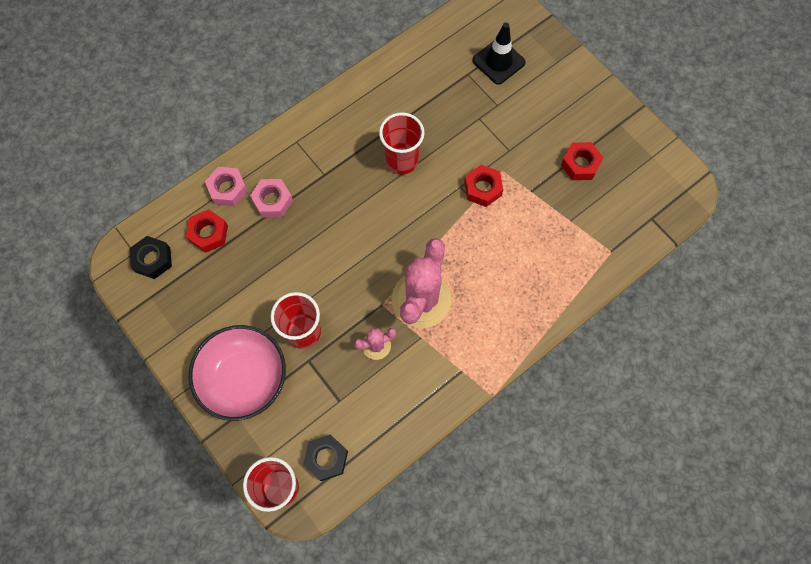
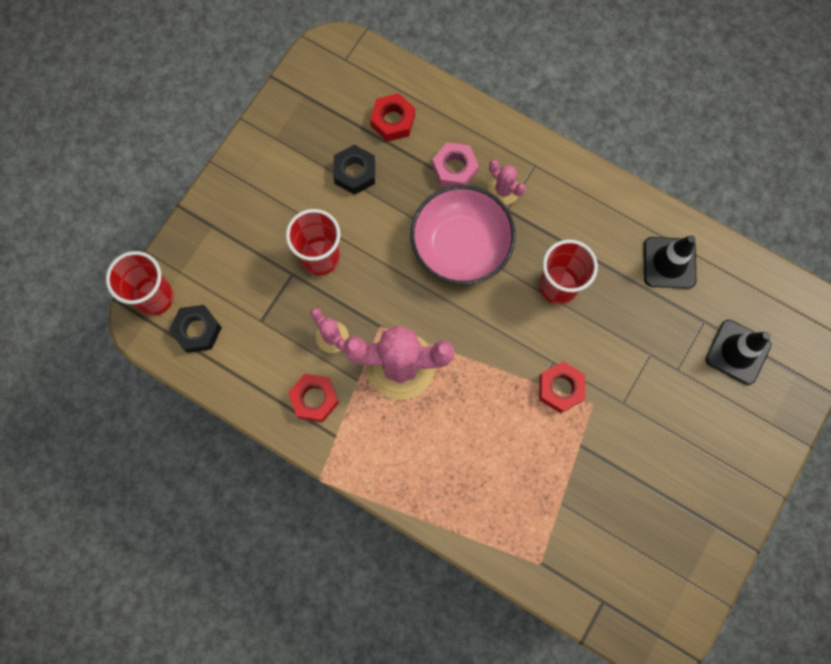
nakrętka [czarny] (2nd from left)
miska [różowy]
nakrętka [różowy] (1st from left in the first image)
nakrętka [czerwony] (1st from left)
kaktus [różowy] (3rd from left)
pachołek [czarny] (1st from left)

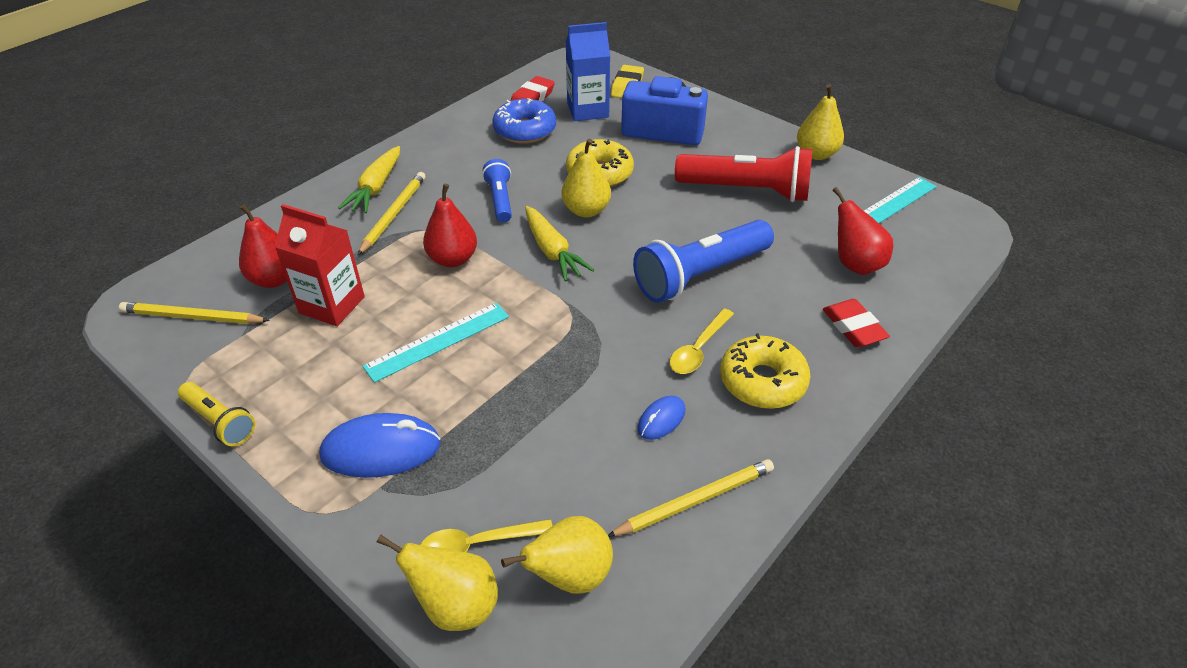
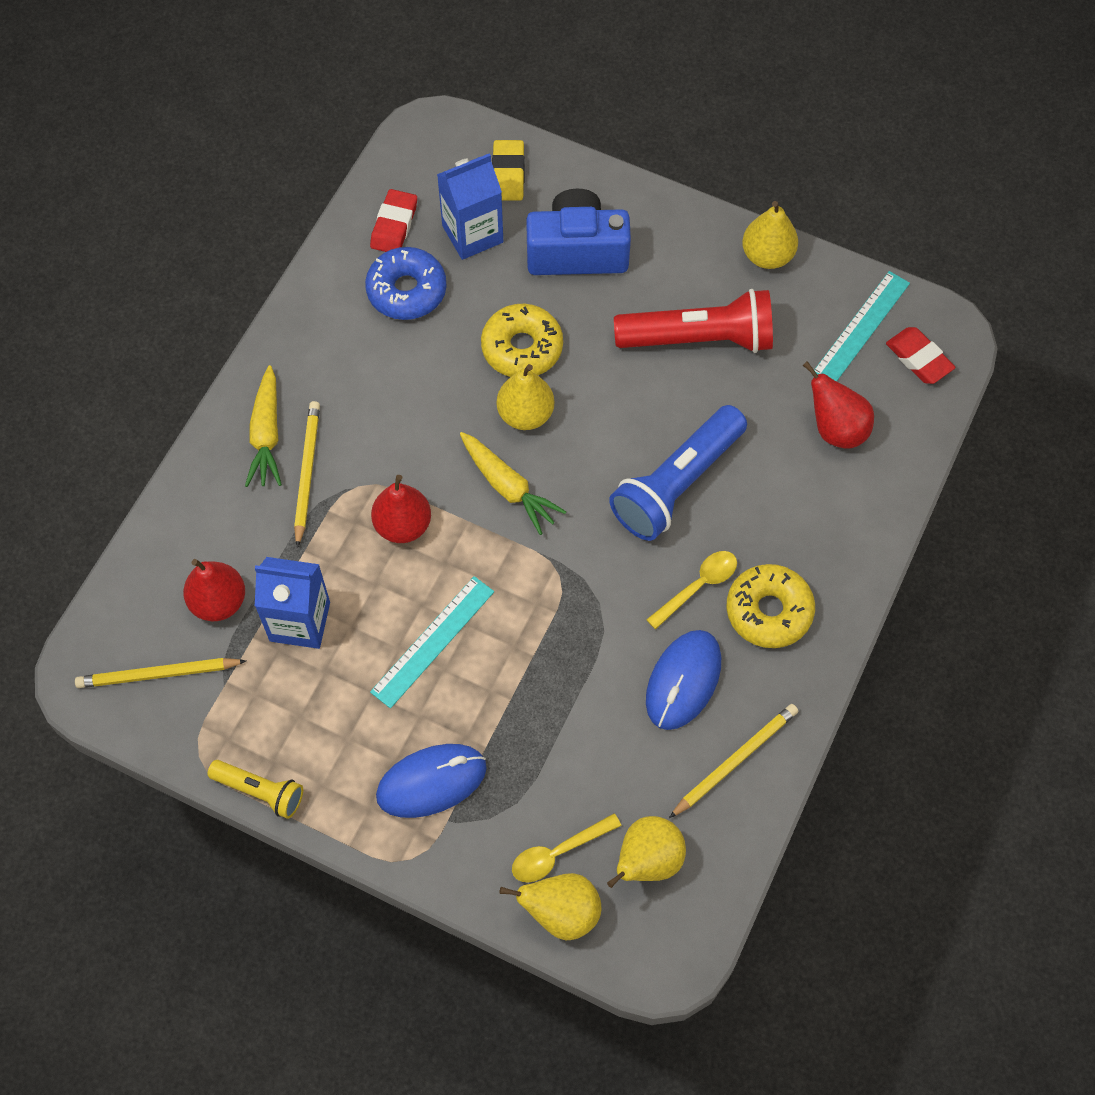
karton mleka [niebieski] (1st from left)
latarka [niebieski] (1st from left in the first image)
myszka [niebieski] (2nd from left)
łyżka [żółty] (2nd from left)
gumka do mazania [czerwony] (2nd from left)

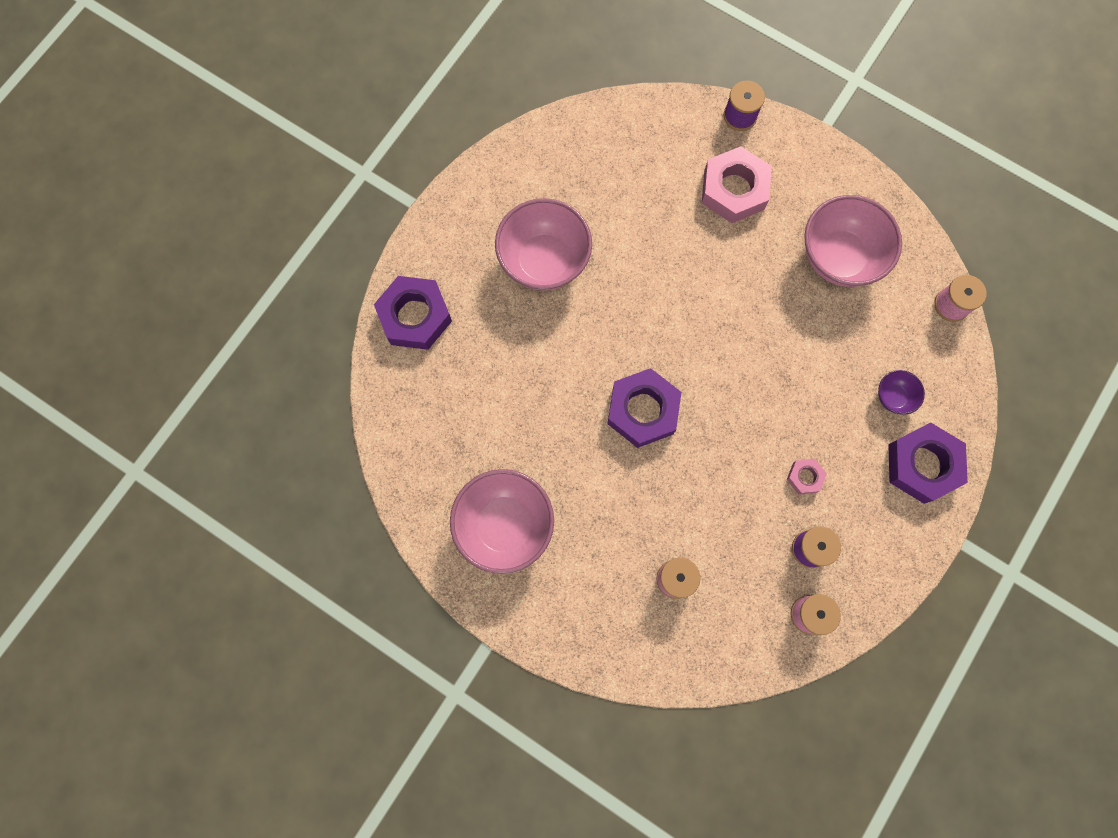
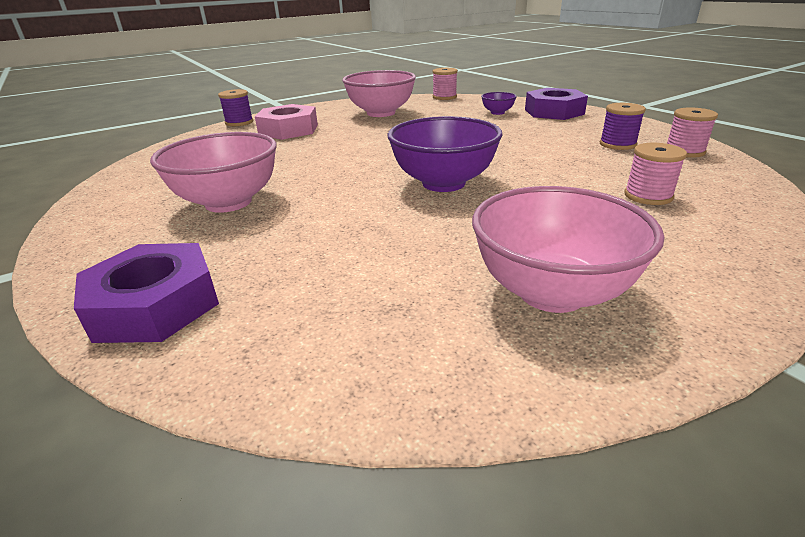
miska [fioletowy] (1st from left)
nakrętka [różowy] (2nd from left in the first image)

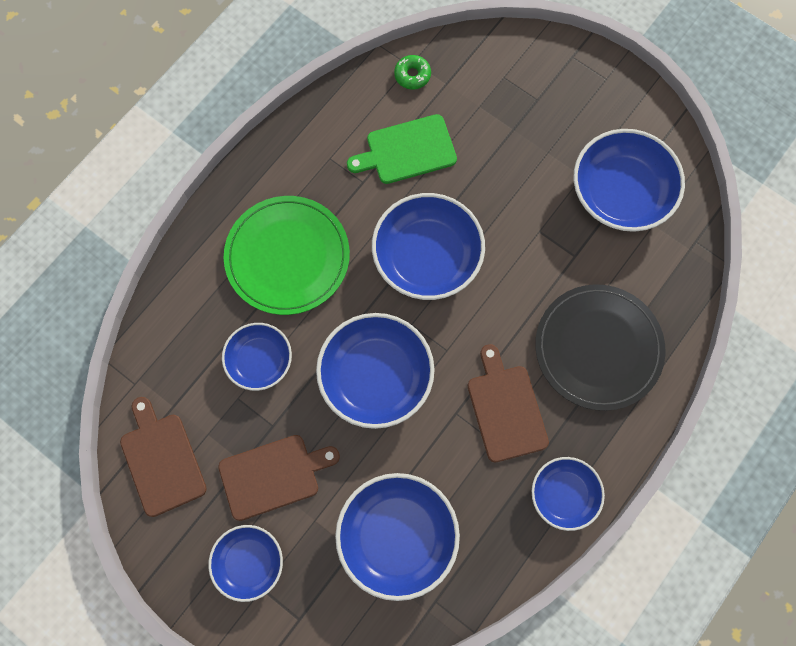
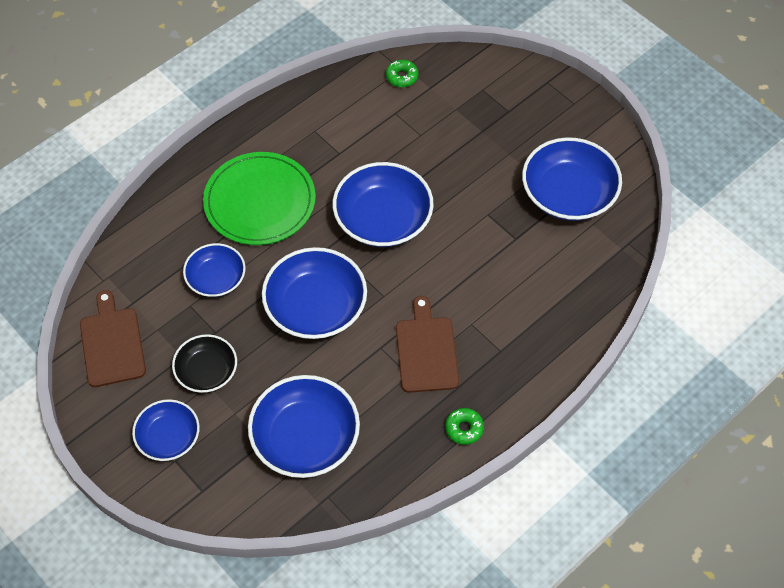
miska [czarny]
deska do krojenia [zielony]
donut [zielony] (2nd from left)
talerz [czarny]

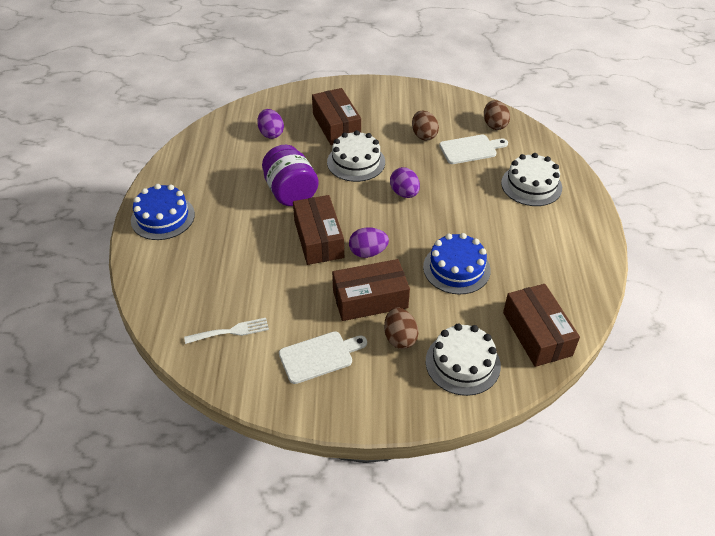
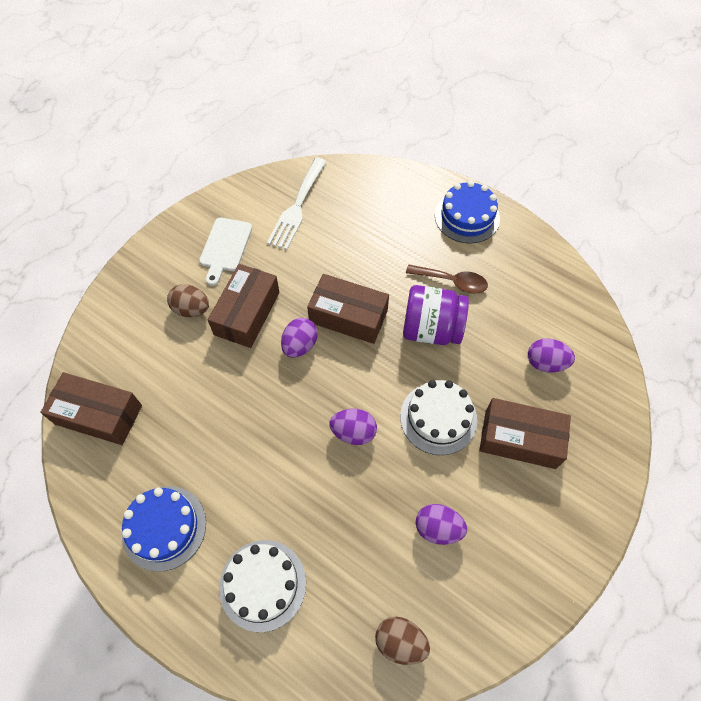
widelec [biały]
jajko [fioletowy] (3rd from left)
tort [niebieski] (1st from left)
tort [biały] (2nd from left in the first image)
deska do krojenia [biały] (2nd from left in the first image)
łyżka [brązowy]

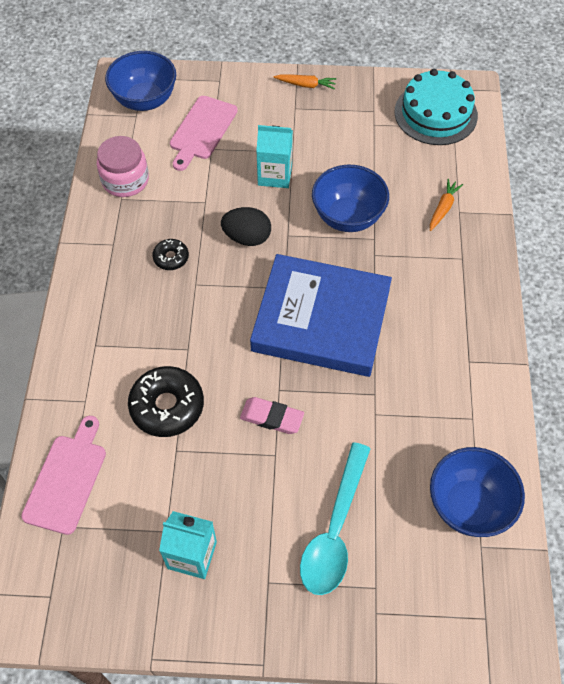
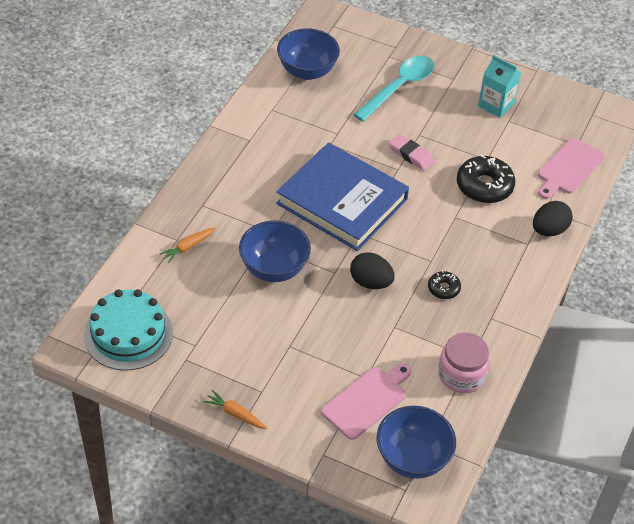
karton mleka [turkusowy] (2nd from left in the first image)
jajko [czarny] (2nd from left)

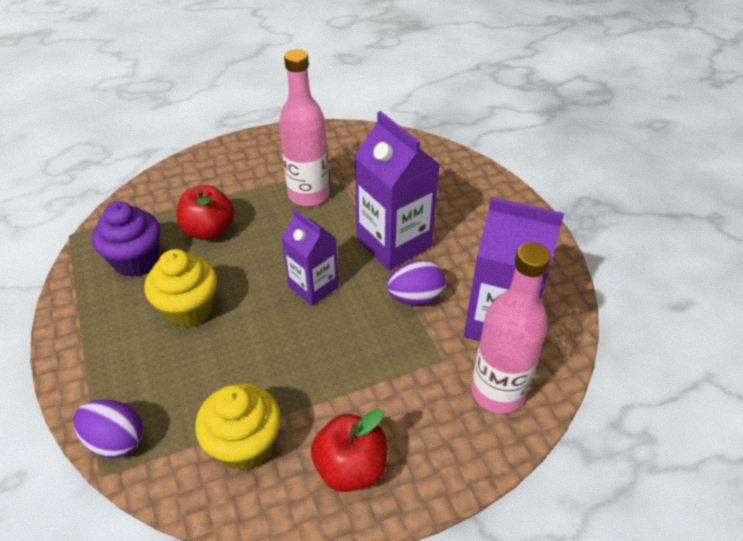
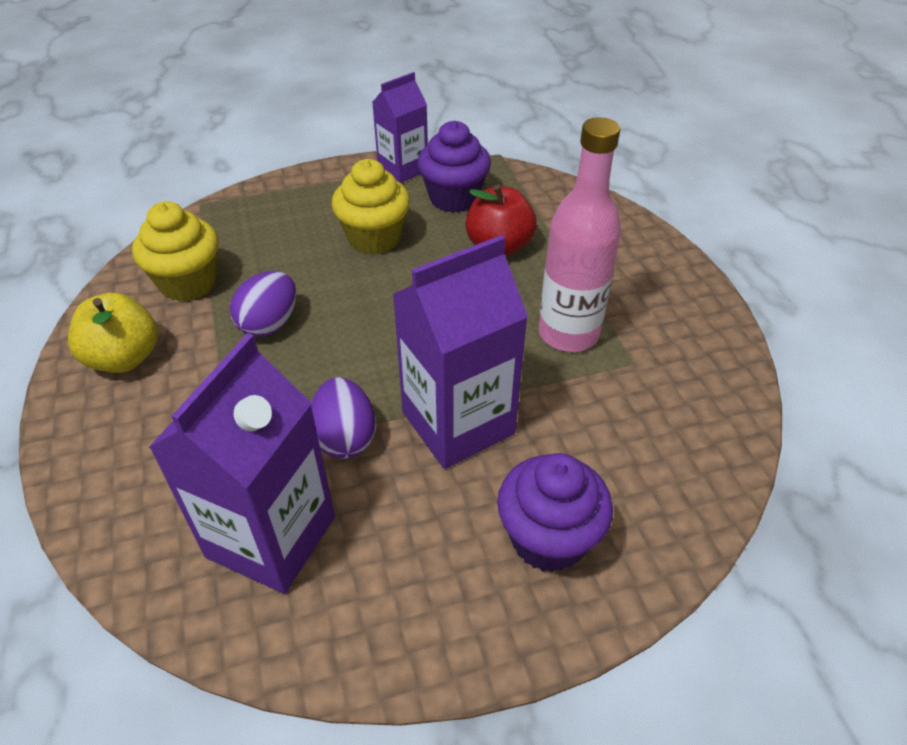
jajko [fioletowy] (1st from left)
karton mleka [fioletowy] (2nd from left)
jabłko [żółty]
butelka [różowy] (2nd from left in the first image)
muffinka [fioletowy] (2nd from left)

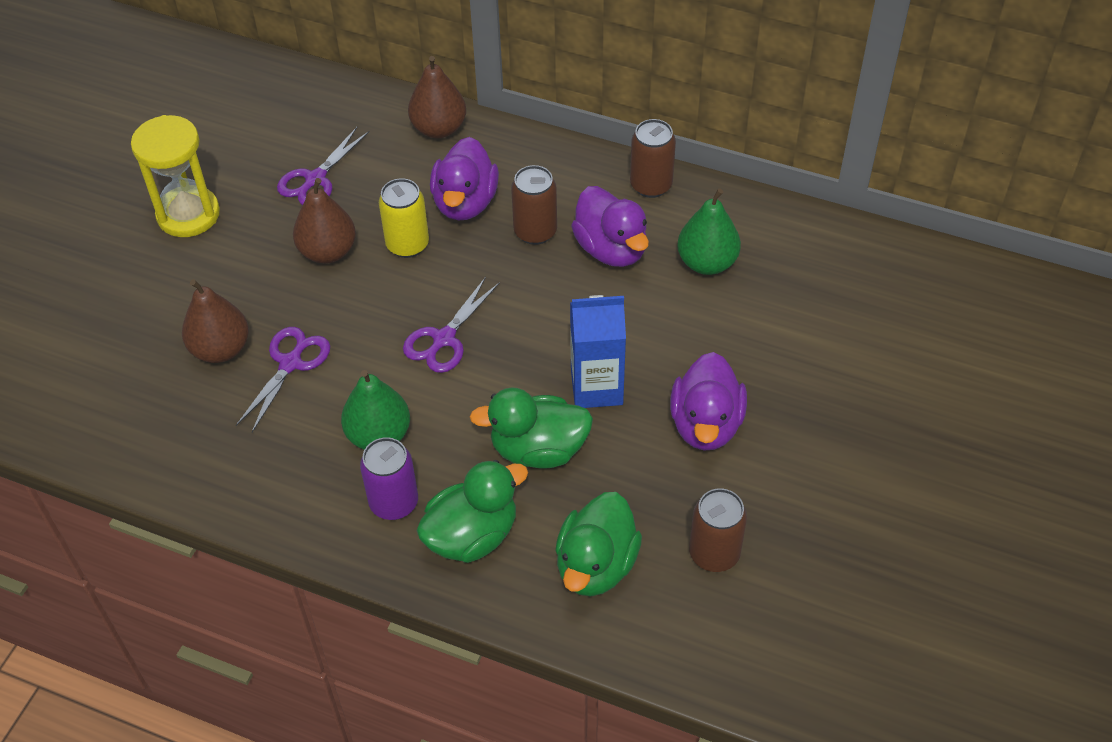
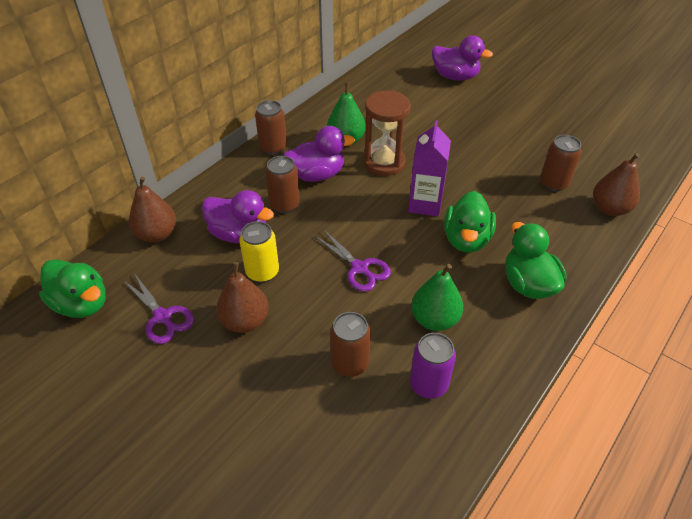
klepsydra [żółty]
gruszka [brązowy] (3rd from left)
puszka [brązowy] (3rd from left)
puszka [fioletowy]
kaczka [zielony] (1st from left)
karton mleka [fioletowy]
kaczka [fioletowy] (3rd from left)
klepsydra [brązowy]

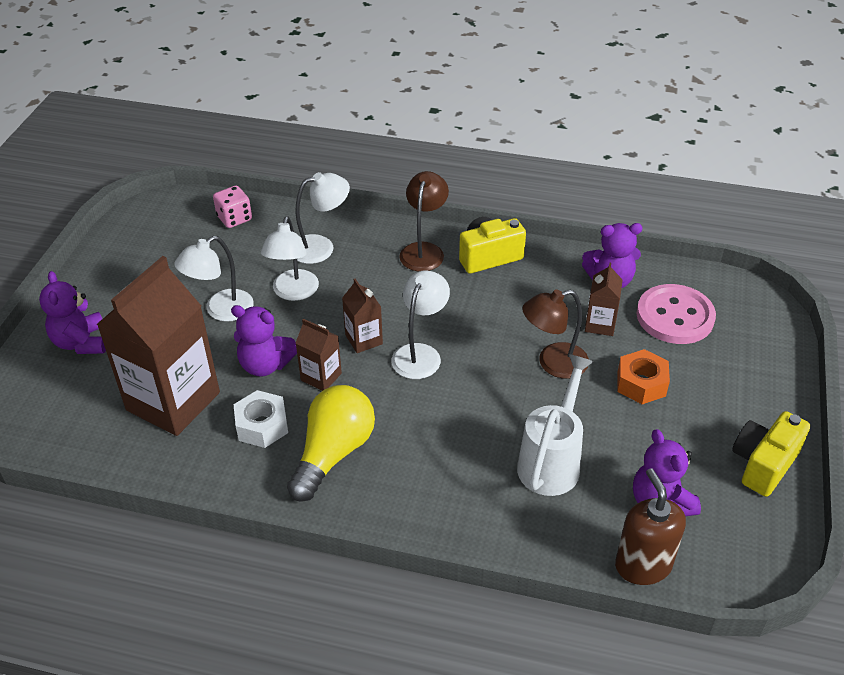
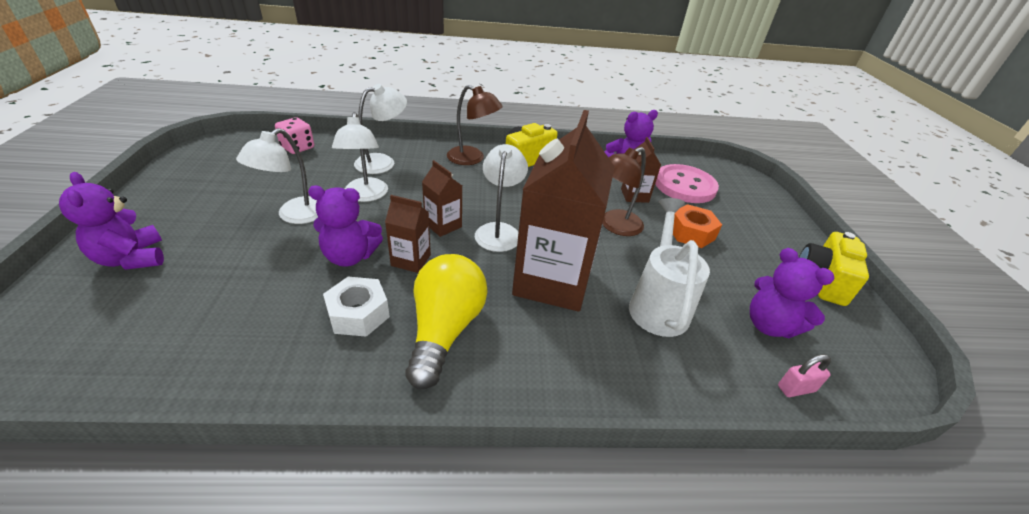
karton mleka [brązowy] (3rd from left)
lampka [brązowy] (1st from left)
kłódka [różowy]

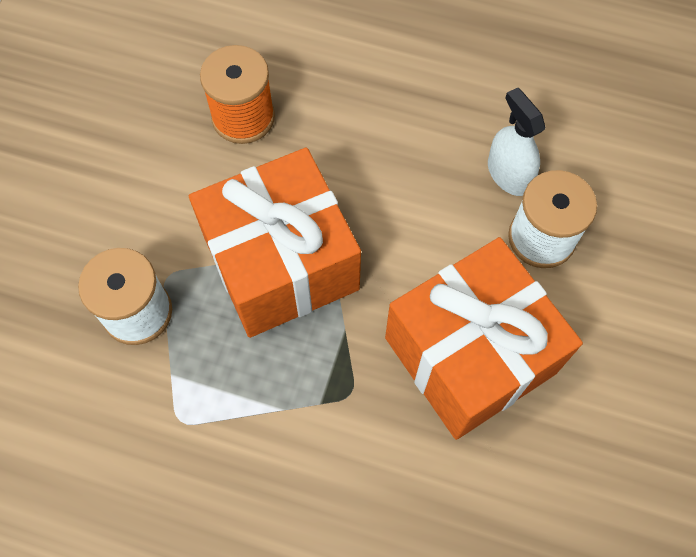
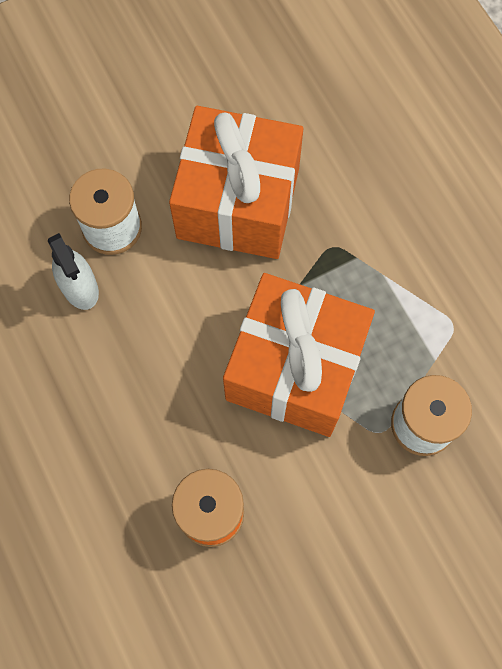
spryskiwacz [biały]

